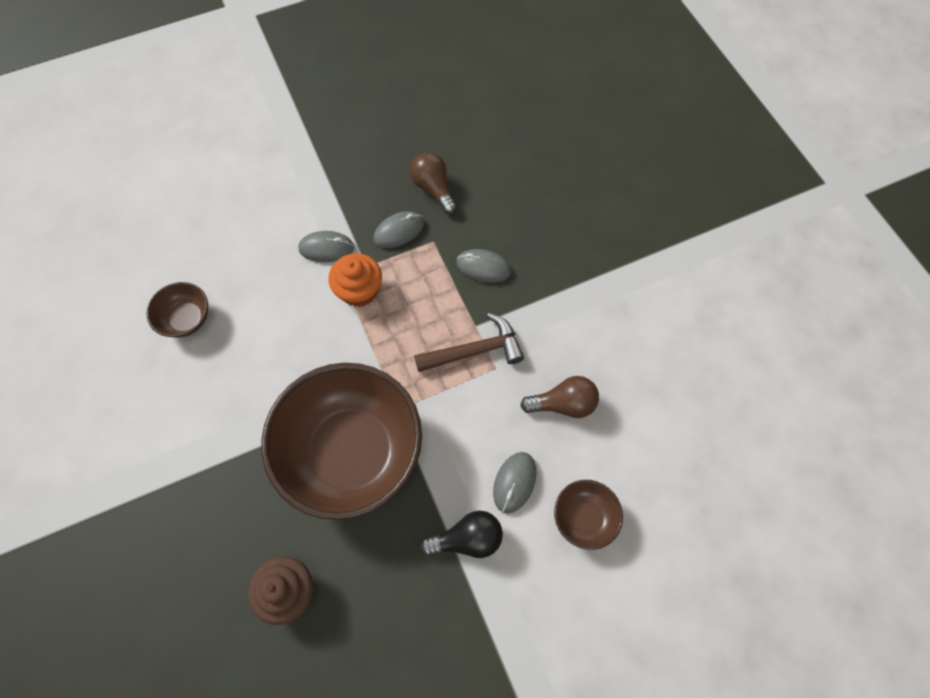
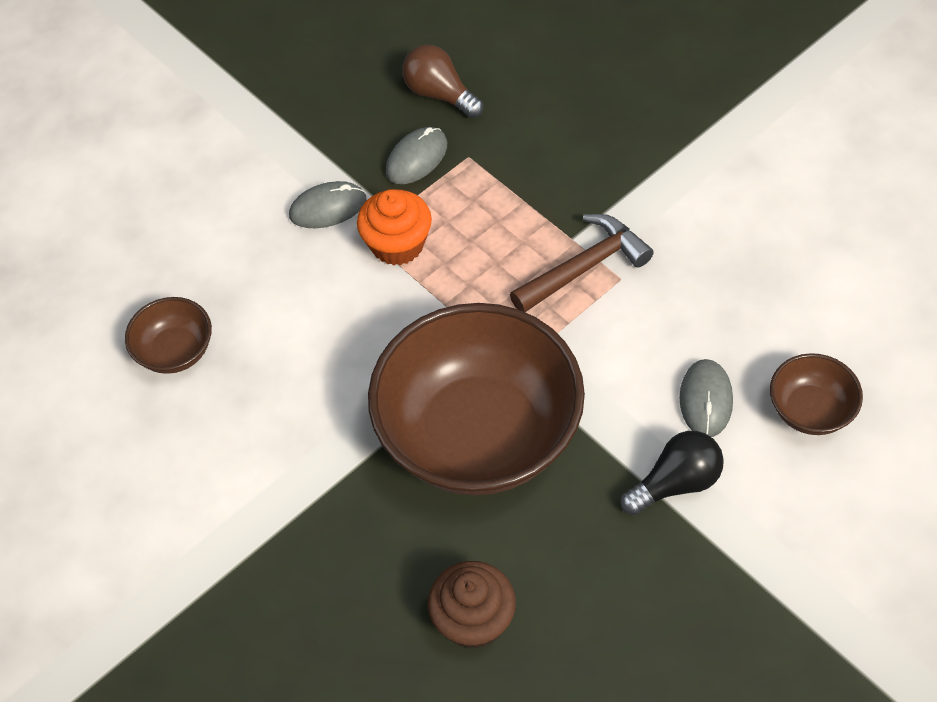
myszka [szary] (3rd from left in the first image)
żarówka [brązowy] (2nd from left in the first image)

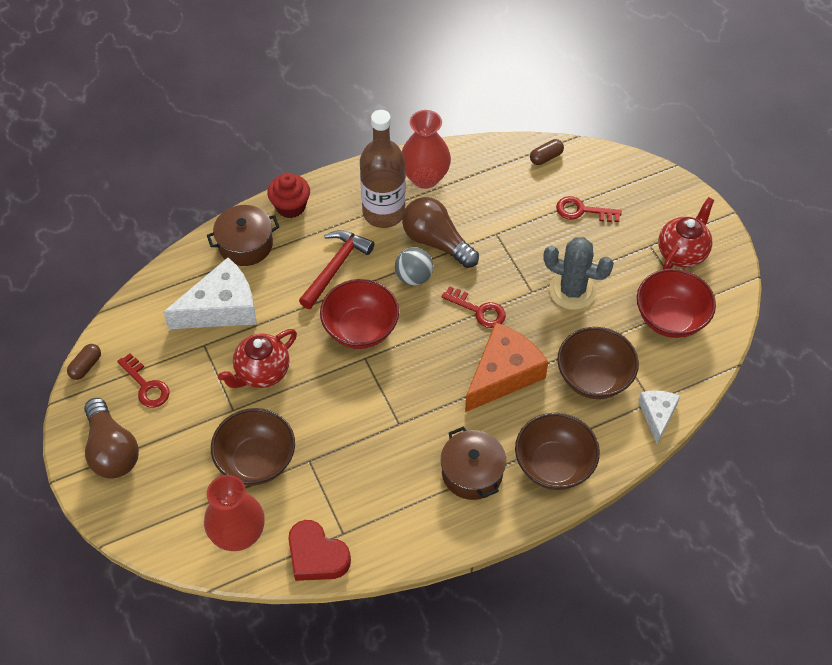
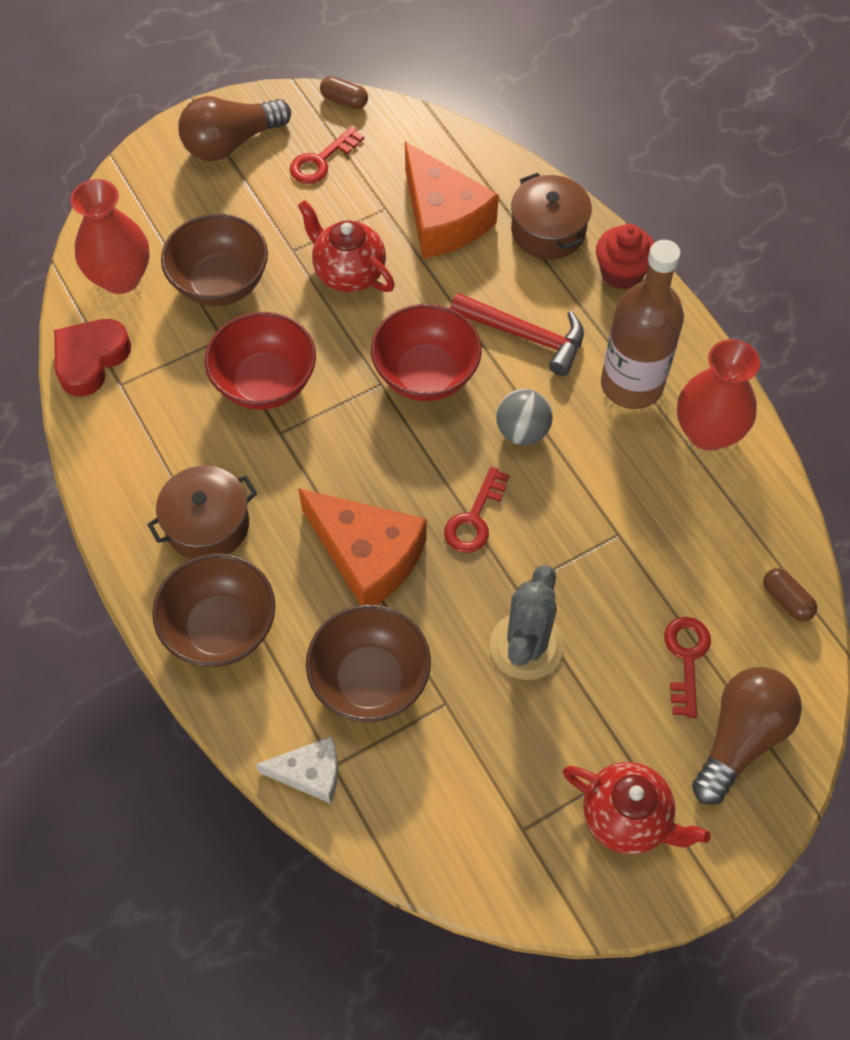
ser [pomarańczowy] (2nd from left)
żarówka [brązowy] (2nd from left)
miska [czerwony] (1st from left)

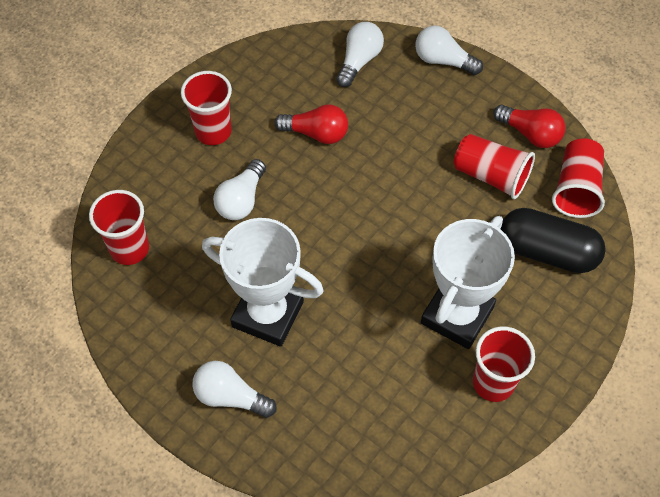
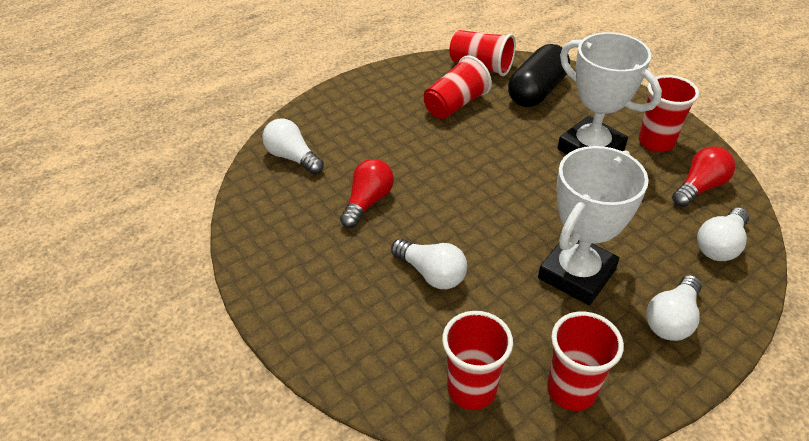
szklanka [czerwony] (4th from left)
żarówka [biały] (4th from left)
żarówka [czerwony] (2nd from left)

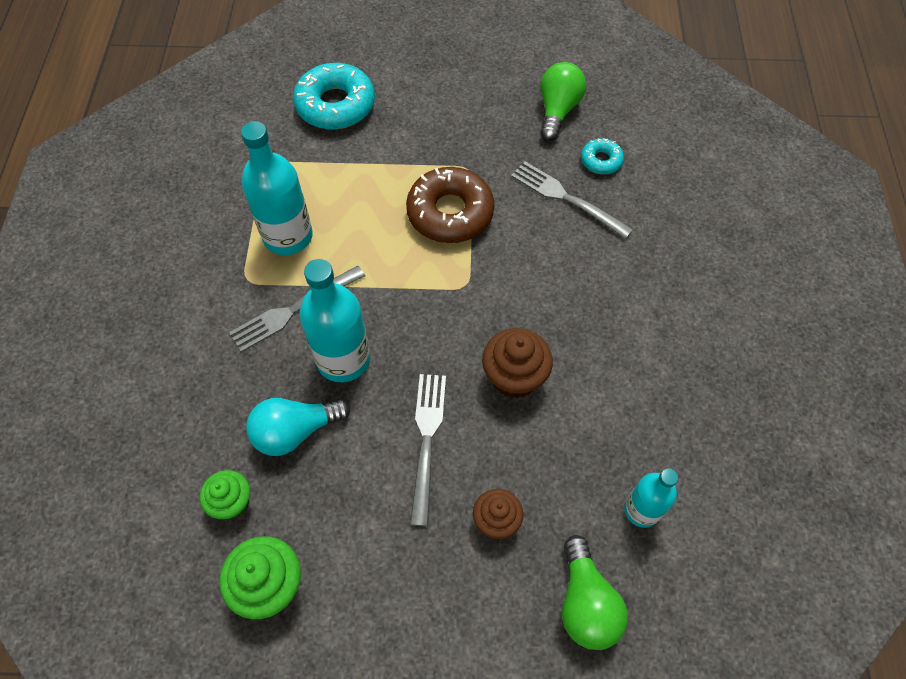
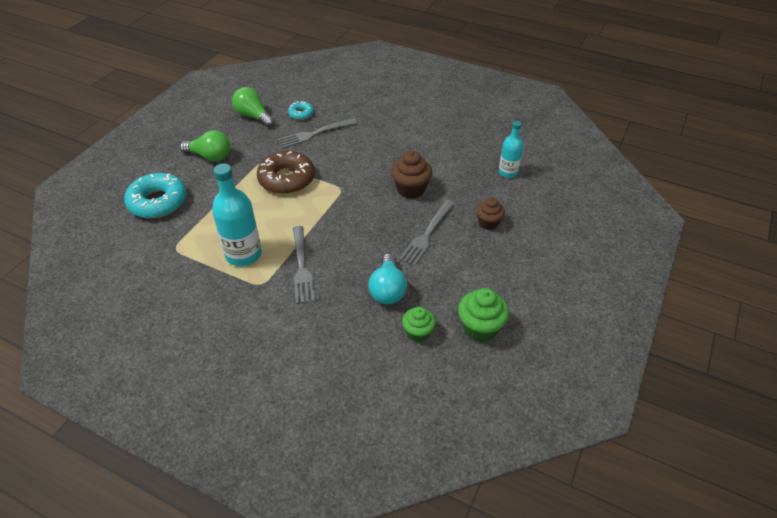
butelka [turkusowy] (2nd from left in the first image)
widelec [szary] (3rd from left)
żarówka [zielony] (1st from left)

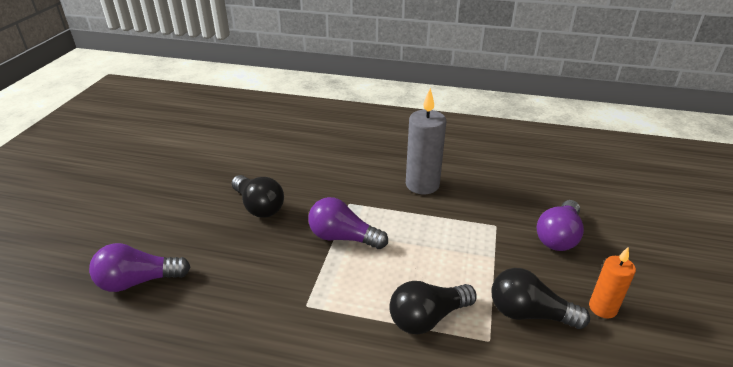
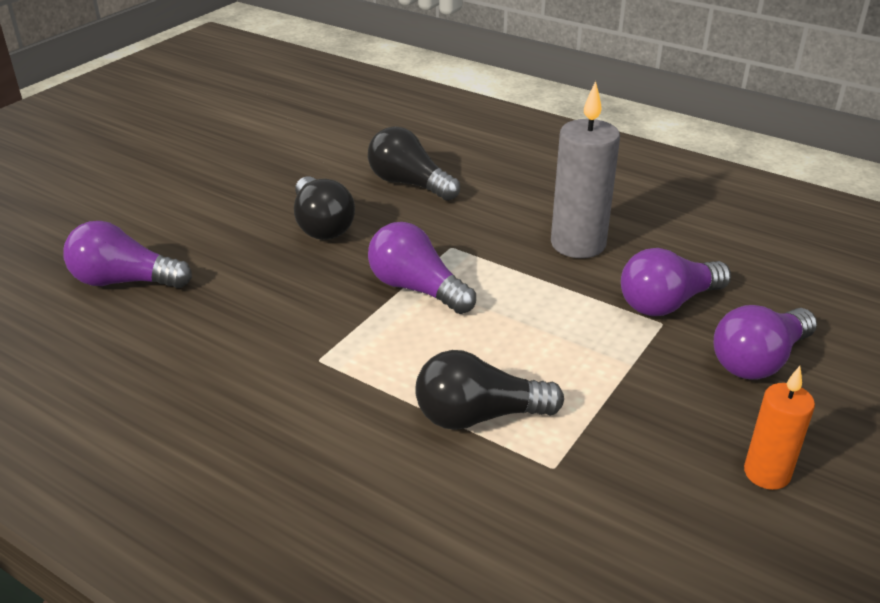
żarówka [czarny] (2nd from left)
żarówka [fioletowy] (3rd from left)

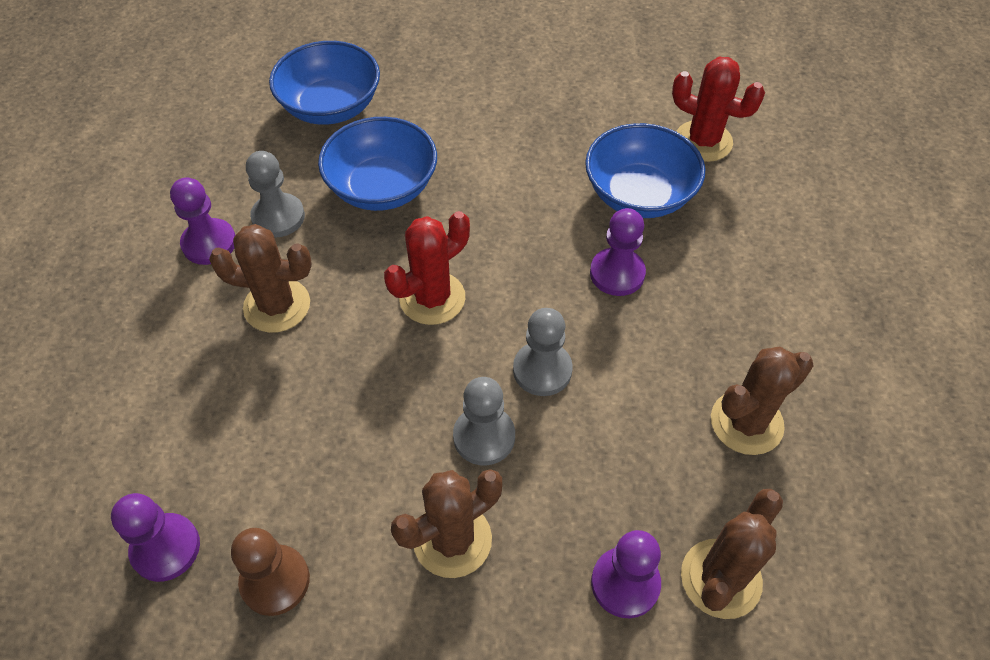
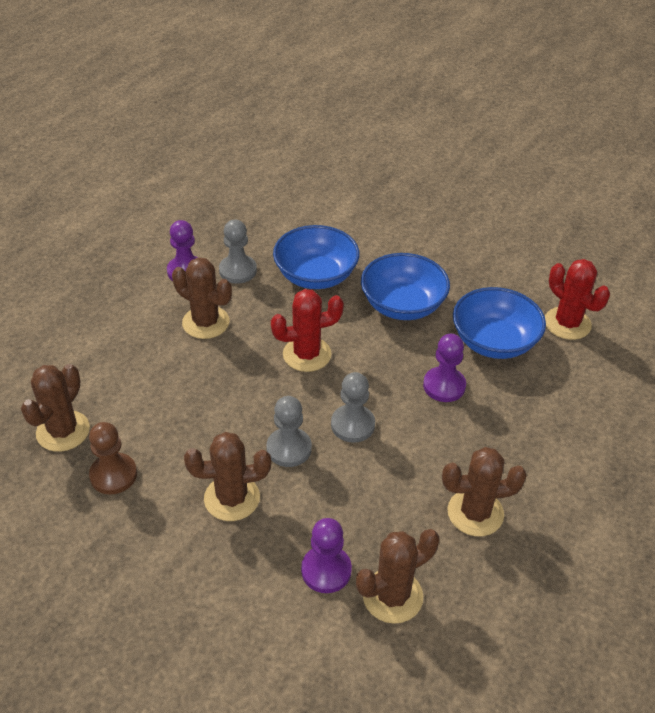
kaktus [brązowy] (1st from left)
miska [niebieski] (2nd from left)

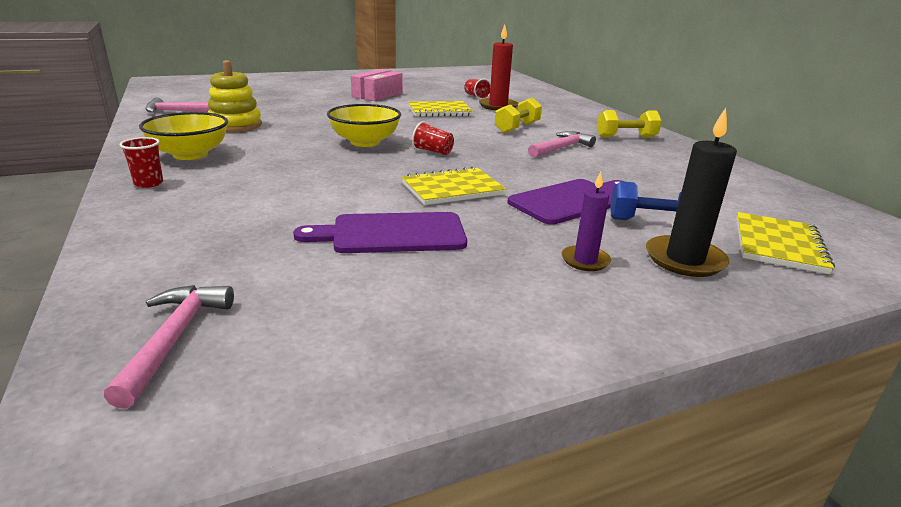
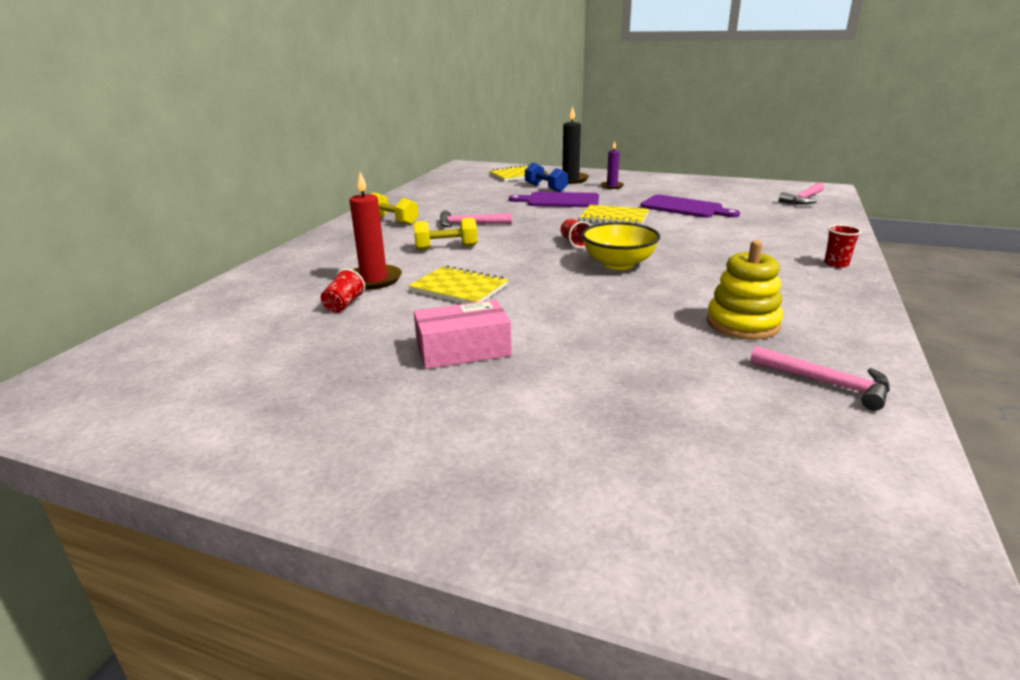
miska [żółty] (1st from left in the first image)

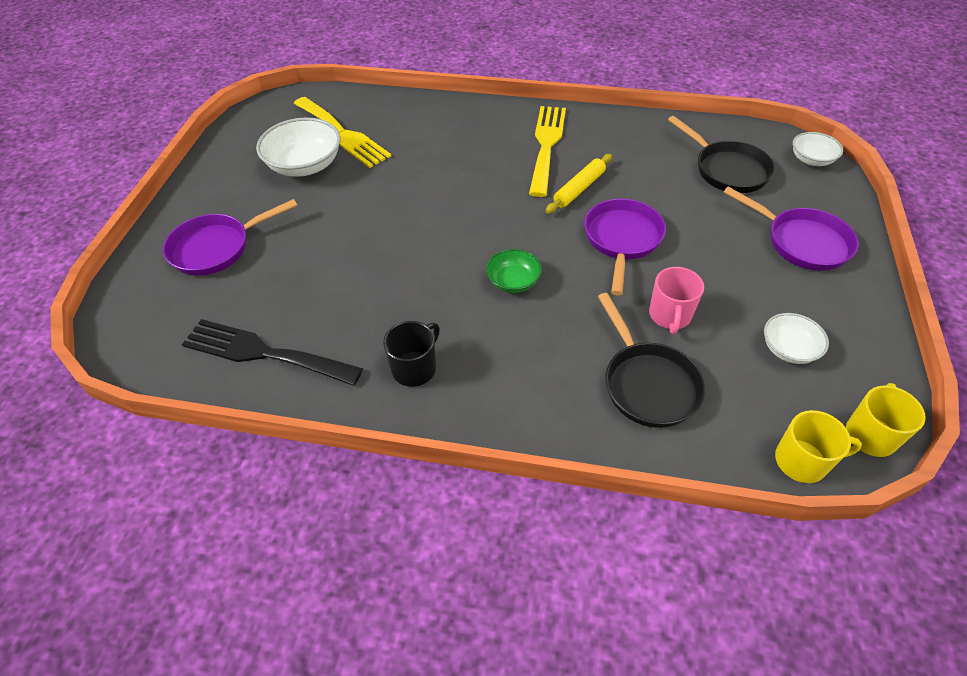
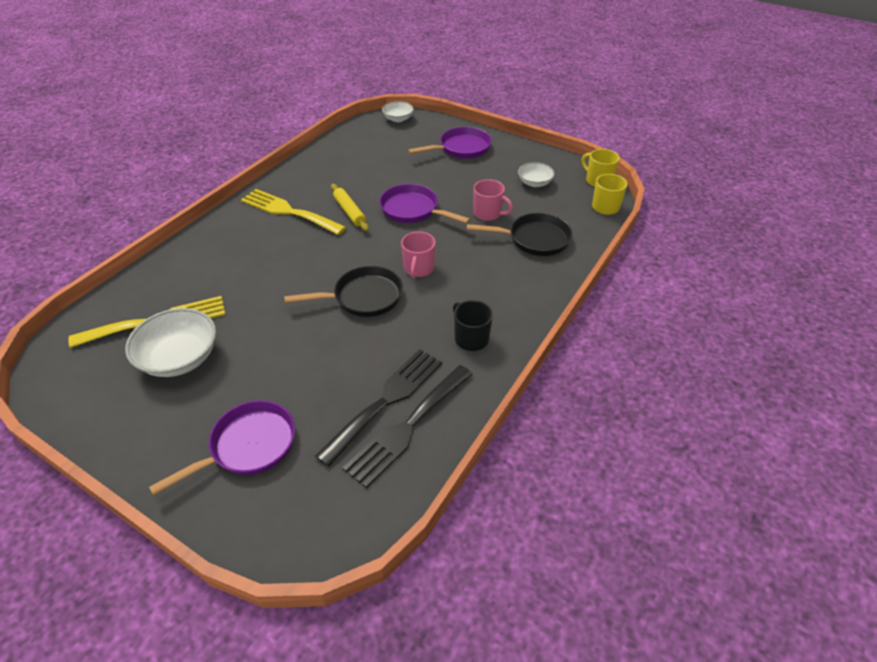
patelnia [fioletowy] (1st from left)
kubek [różowy] (1st from left)
patelnia [czarny] (1st from left)
widelec [czarny] (1st from left)

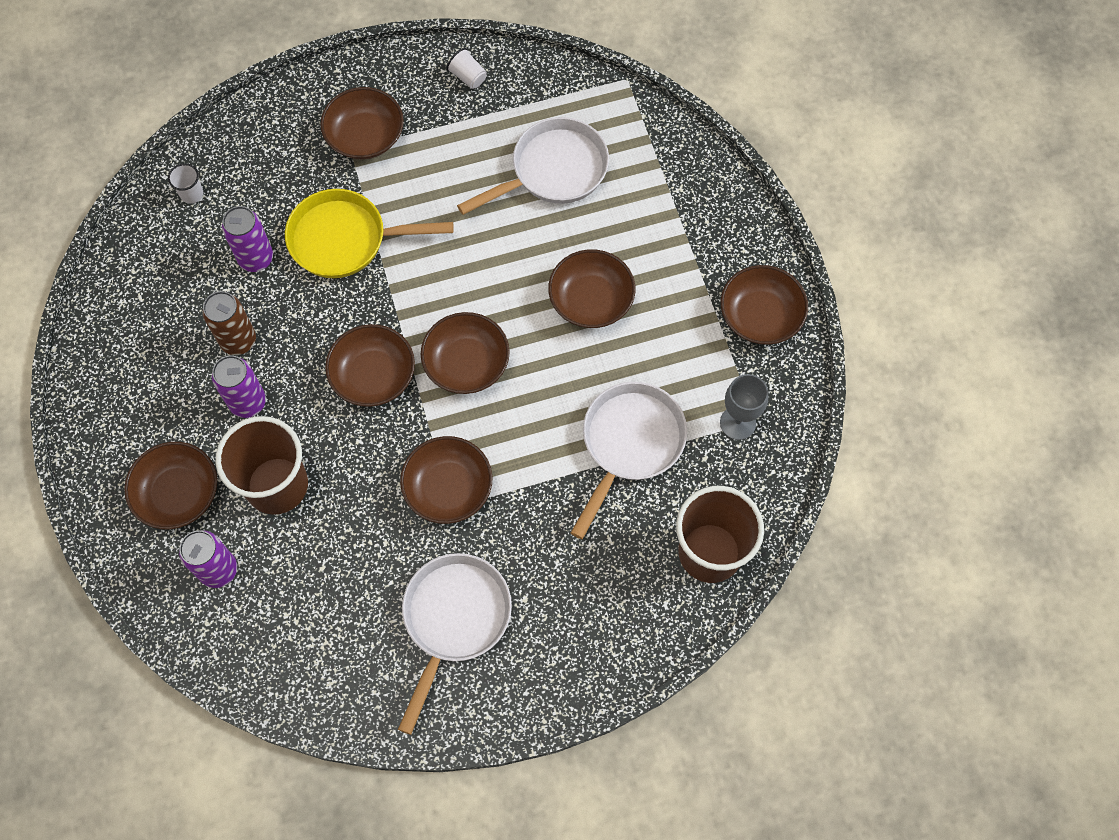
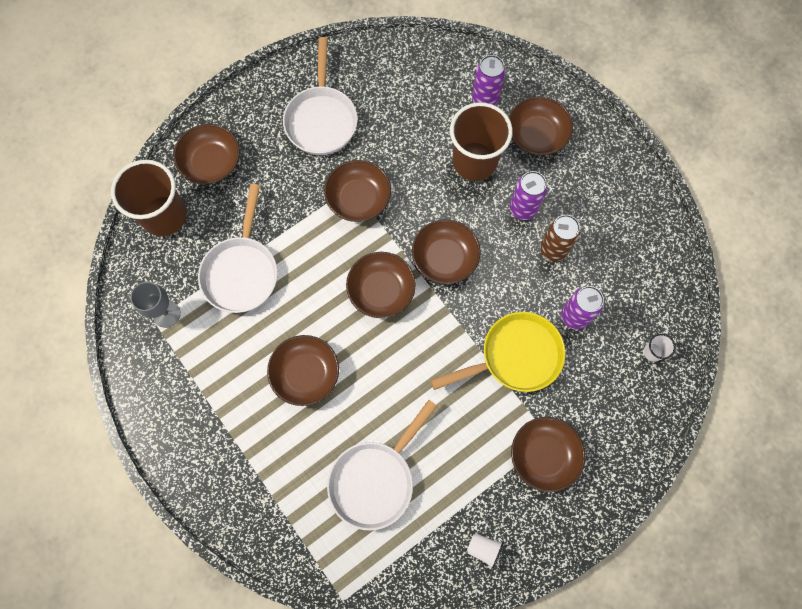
miska [brązowy] (1st from left)

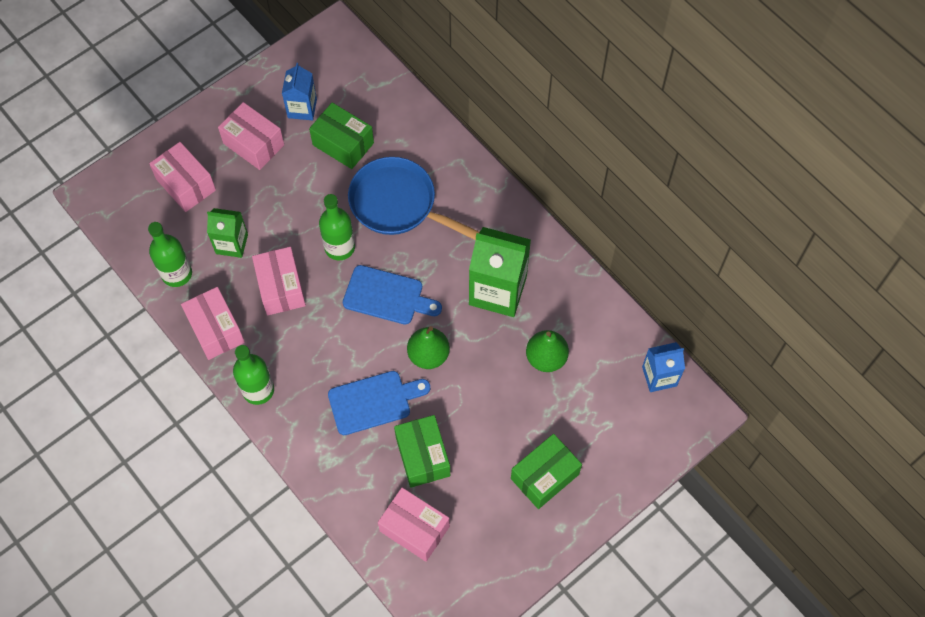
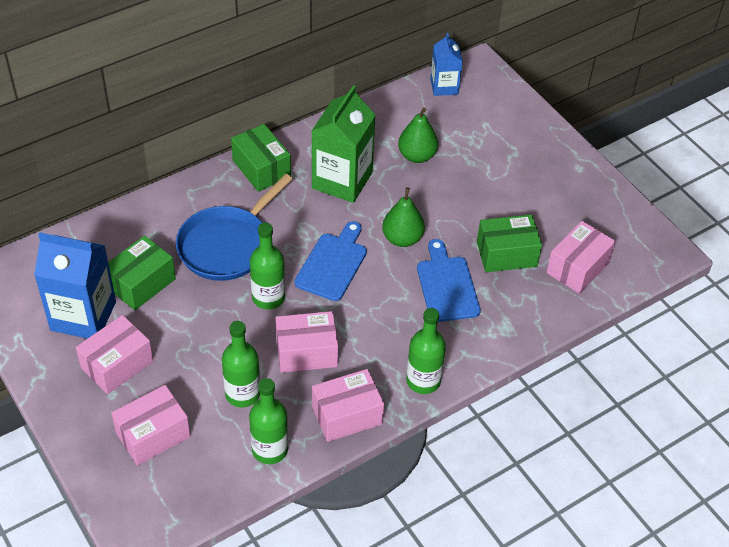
butelka [zielony] (1st from left)
karton mleka [niebieski] (1st from left)
pudełko [zielony] (2nd from left)

